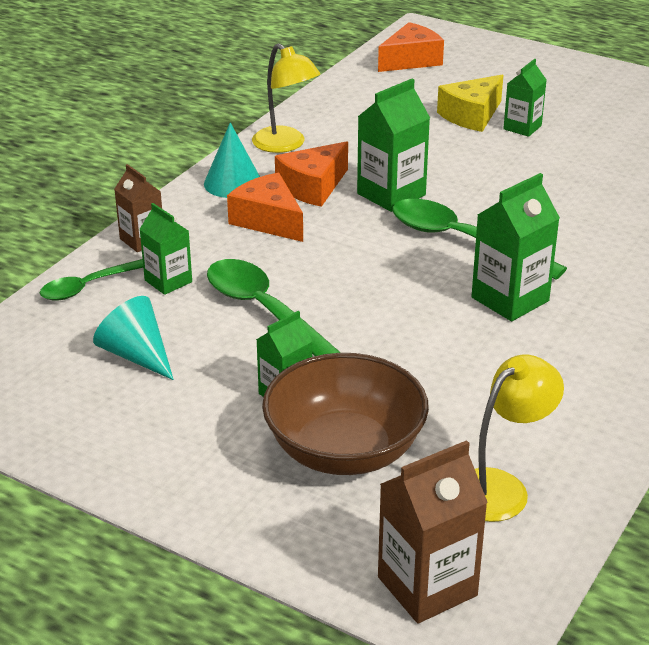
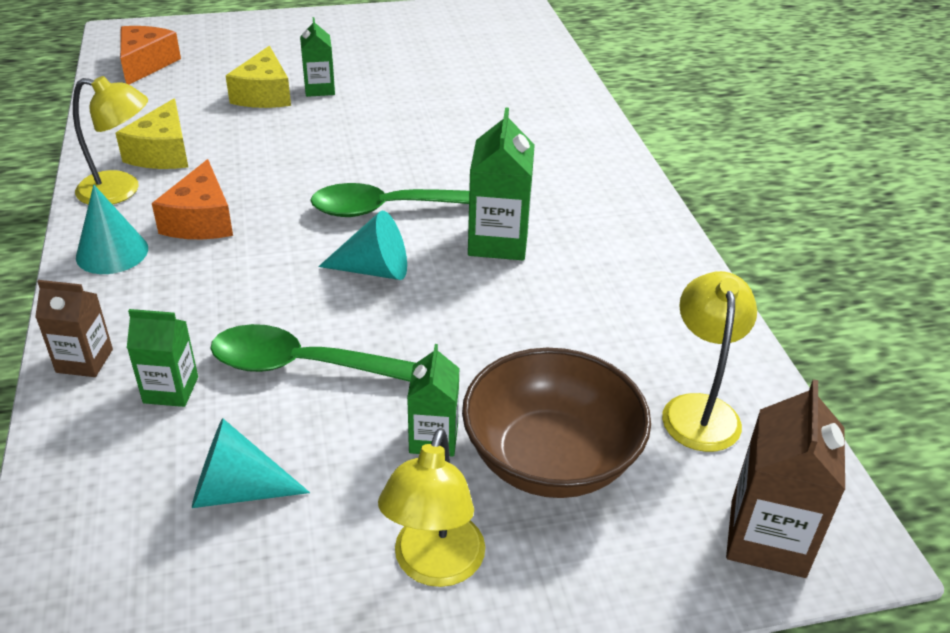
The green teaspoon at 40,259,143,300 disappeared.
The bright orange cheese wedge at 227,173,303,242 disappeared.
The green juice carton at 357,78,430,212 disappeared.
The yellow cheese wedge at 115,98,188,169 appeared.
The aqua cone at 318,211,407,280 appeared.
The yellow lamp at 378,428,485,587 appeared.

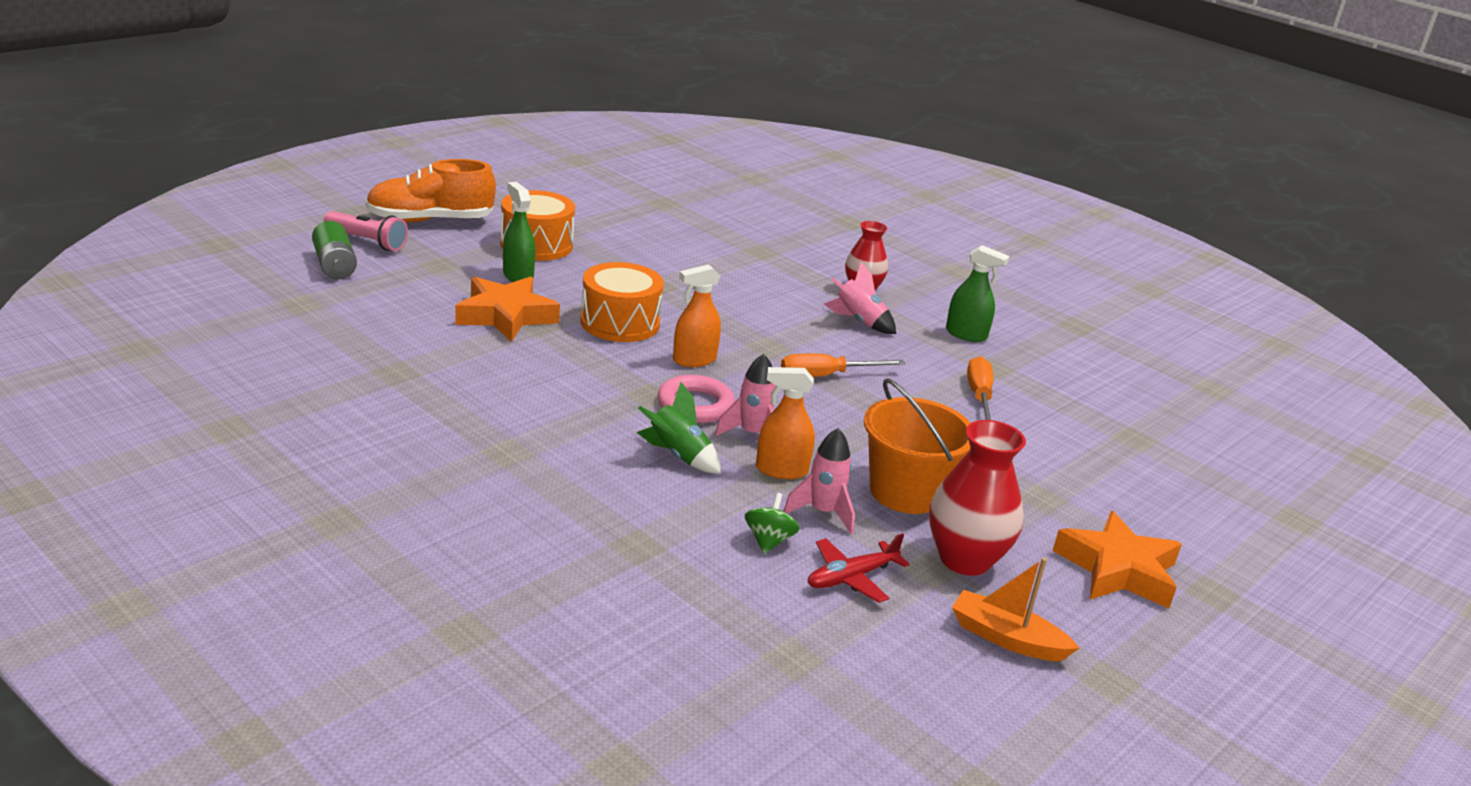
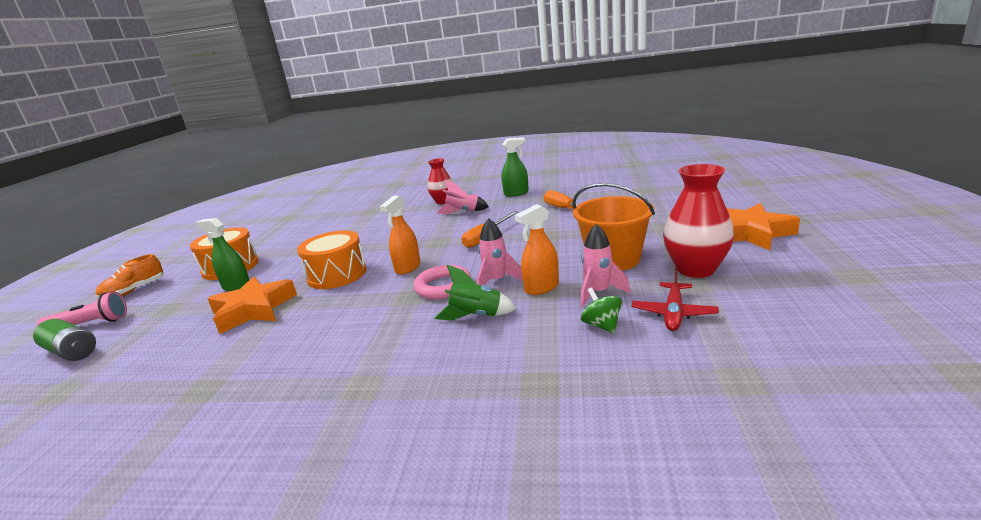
The bright orange sailboat at 952,558,1079,661 disappeared.
The bright orange sneaker at 366,159,496,222 changed to 0.61 times the size.

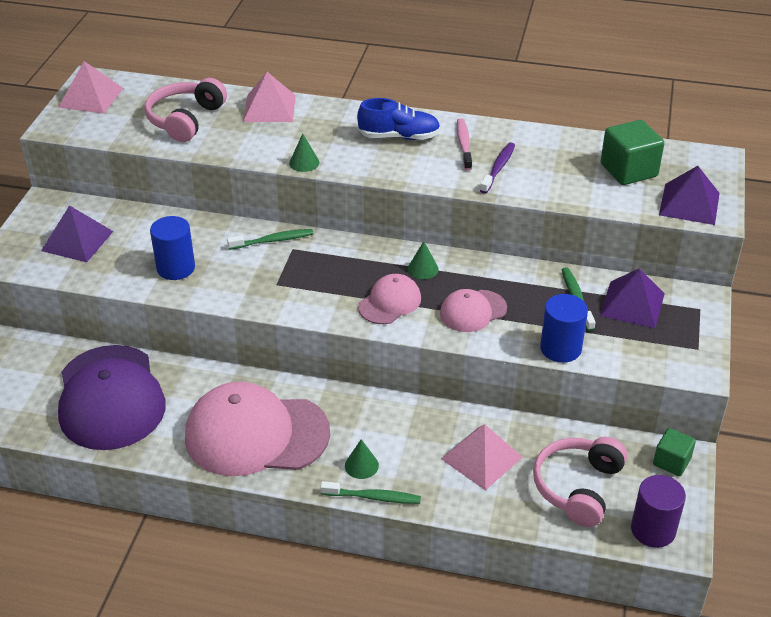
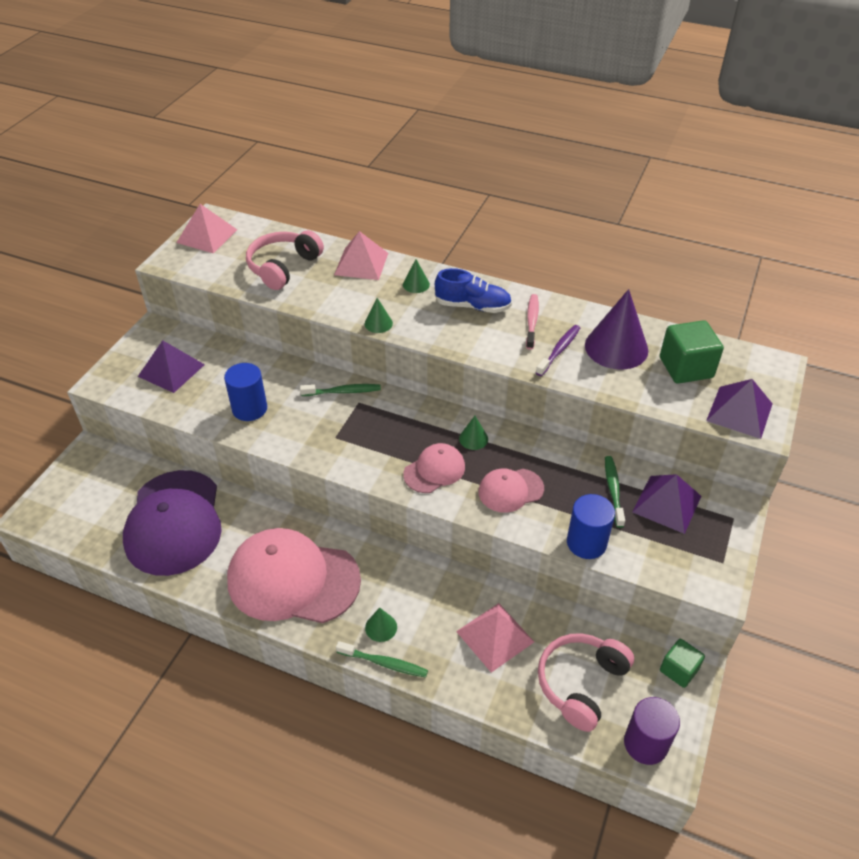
The green cone at 403,259,430,293 appeared.
The royal purple cone at 585,289,648,370 appeared.

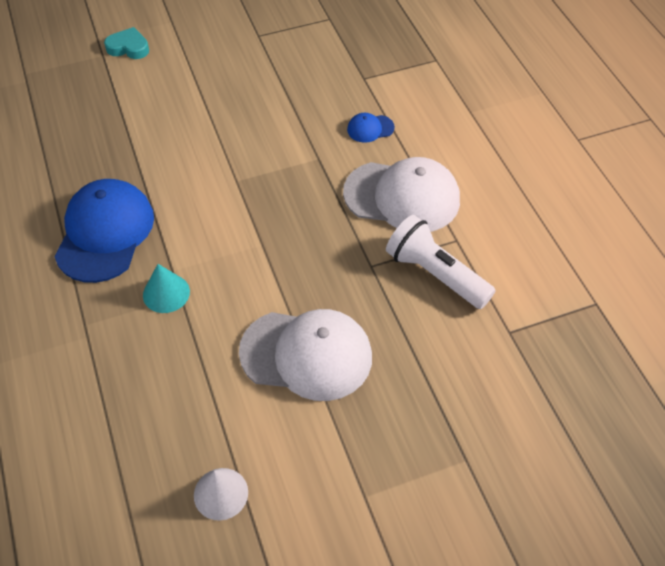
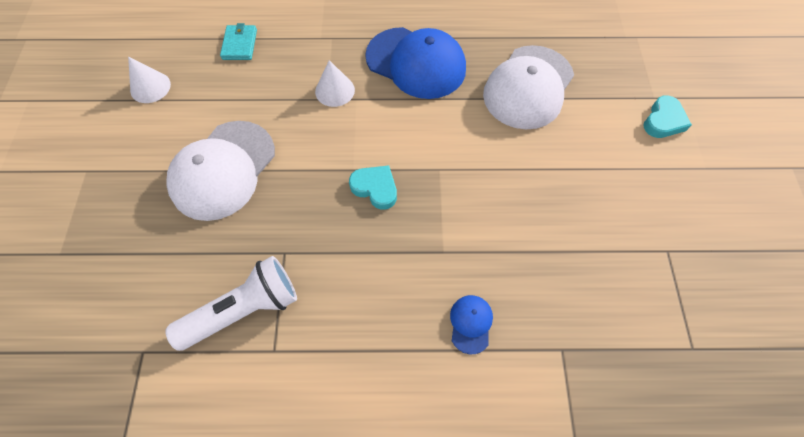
The aqua card wallet at 220,23,257,60 appeared.
The aqua love heart at 349,165,397,210 appeared.
The white peaked cap moved from 343,157,460,232 to 483,45,574,129.
The aqua cone at 143,264,190,313 became the white cone at 315,60,355,107.

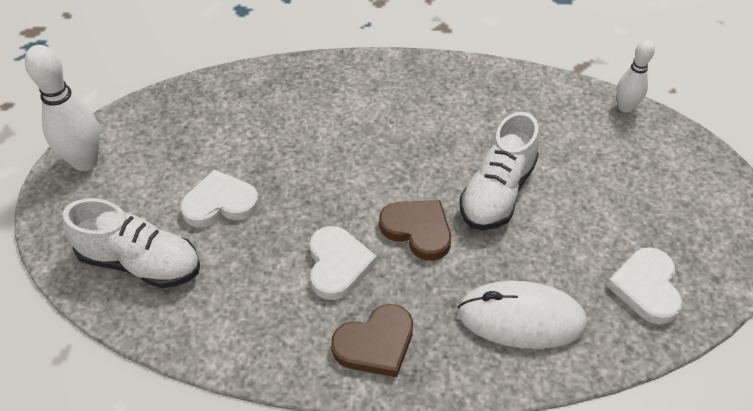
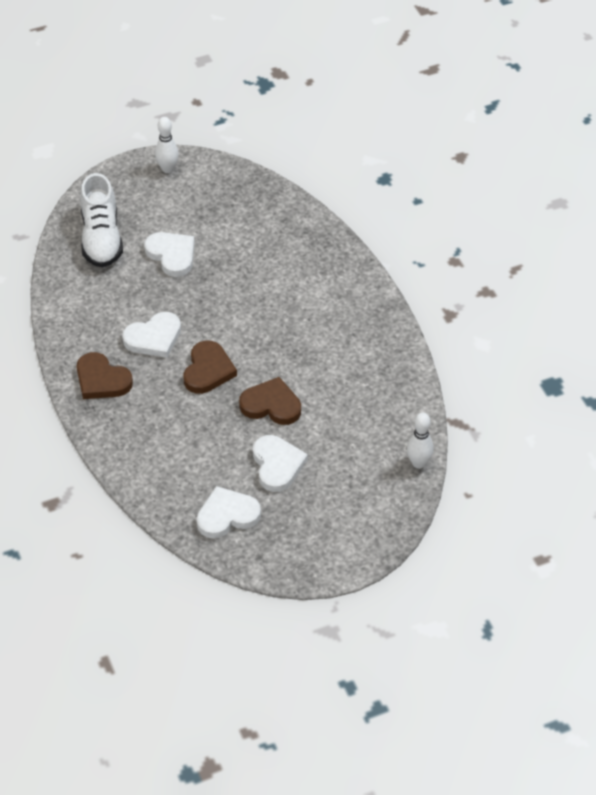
The white PC mouse at 458,281,587,349 disappeared.
The white love heart at 253,435,308,492 appeared.
The white sneaker at 459,112,539,230 was replaced by the brown love heart at 239,377,301,425.
The white skittle at 25,45,100,171 changed to 0.61 times the size.

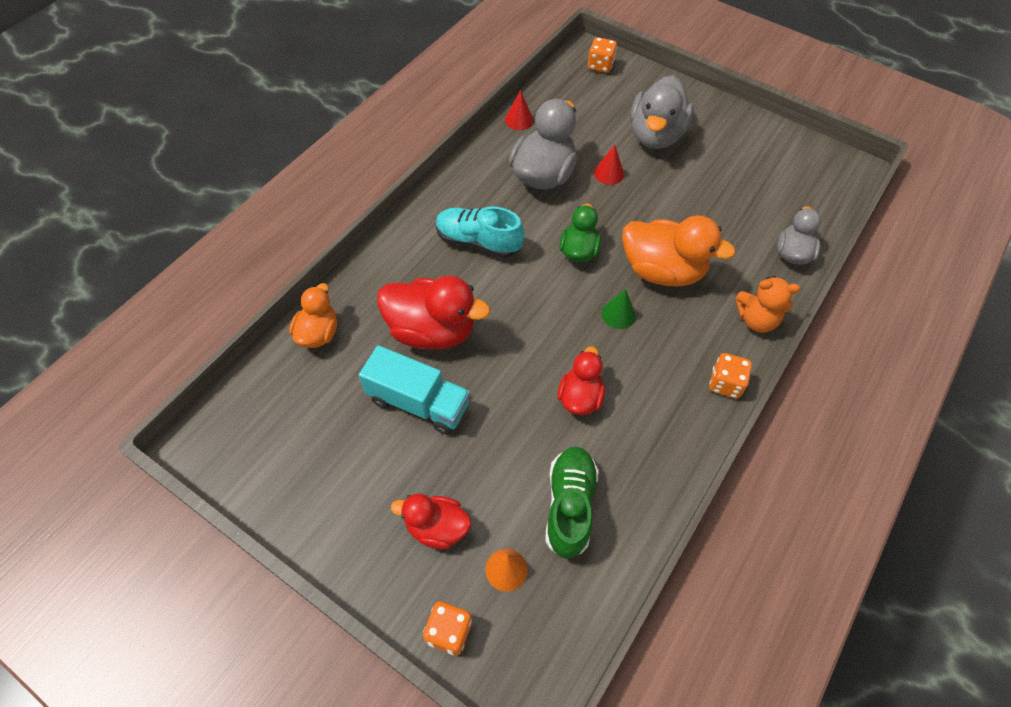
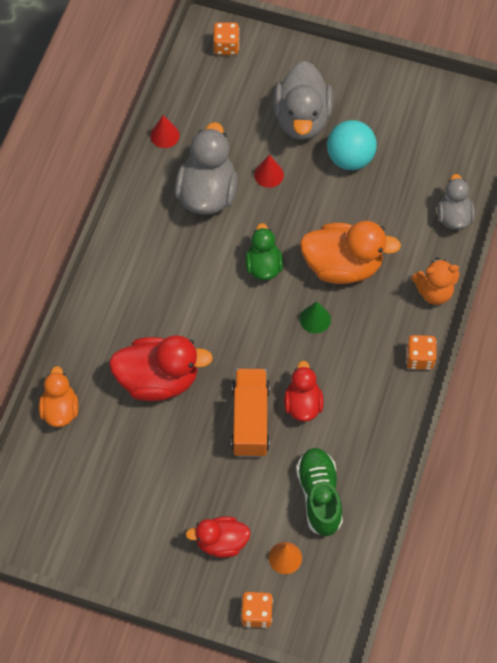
The aqua toy truck at 359,345,470,435 disappeared.
The aqua sneaker at 436,207,524,258 disappeared.
The bright orange toy truck at 231,368,270,457 appeared.
The aqua ball at 327,120,377,170 appeared.

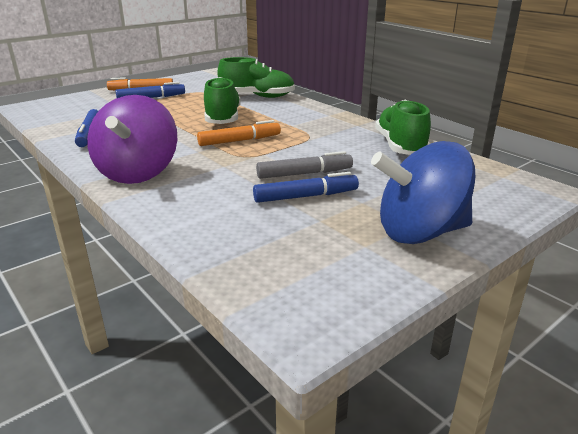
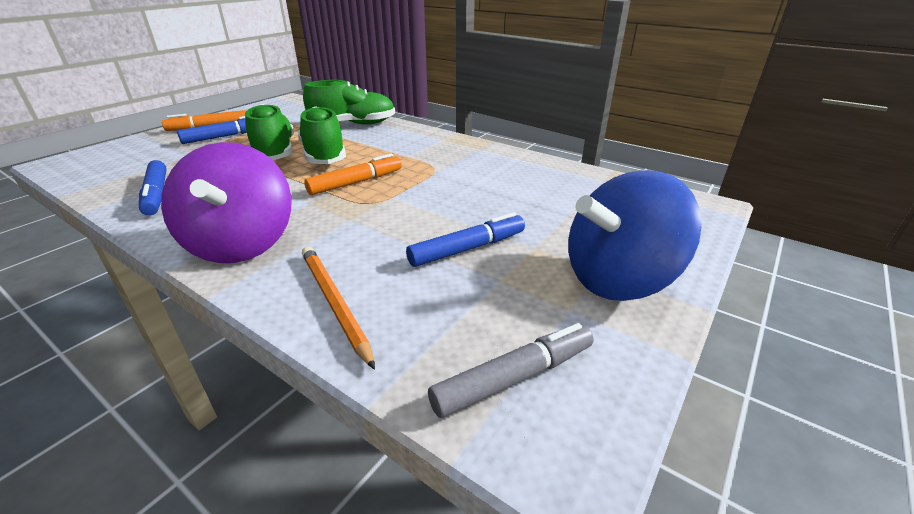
The bright orange lead pencil at 302,247,375,370 appeared.
The gray felt pen moved from 256,151,353,179 to 428,323,594,418.
The green sneaker moved from 375,100,431,155 to 245,104,294,160.

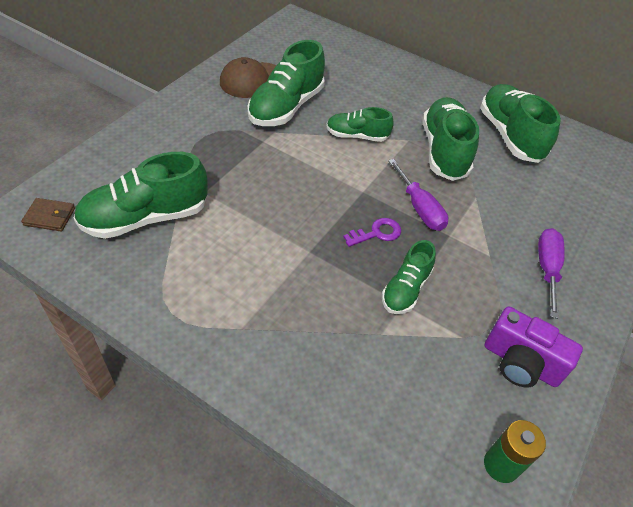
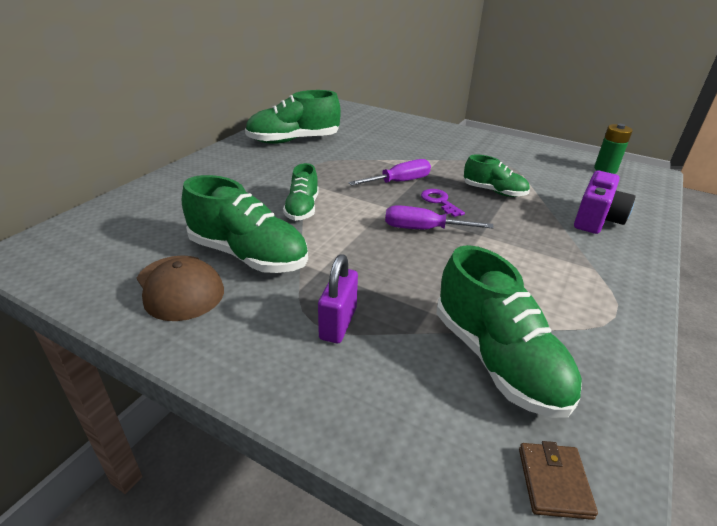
The green sneaker at 422,97,479,181 disappeared.
The royal purple small lock at 318,254,358,343 appeared.
The royal purple camera moved from 485,306,583,388 to 574,171,635,234.
The royal purple flat screwdriver moved from 538,228,565,319 to 385,205,494,229.

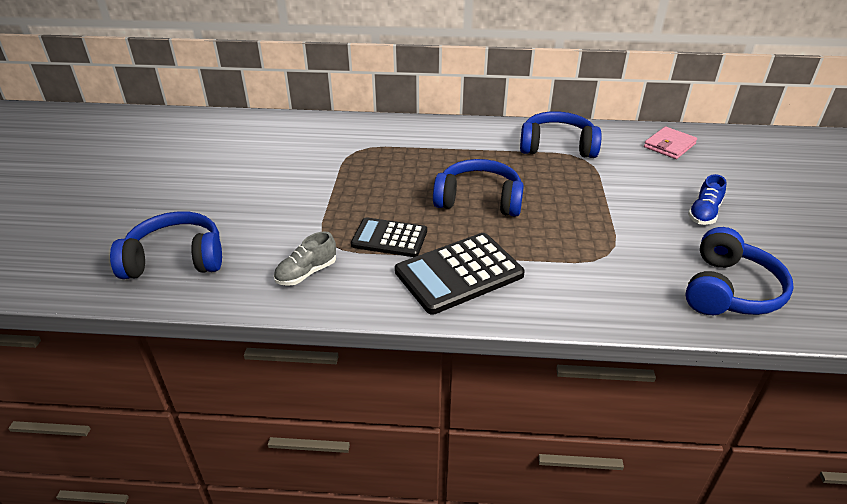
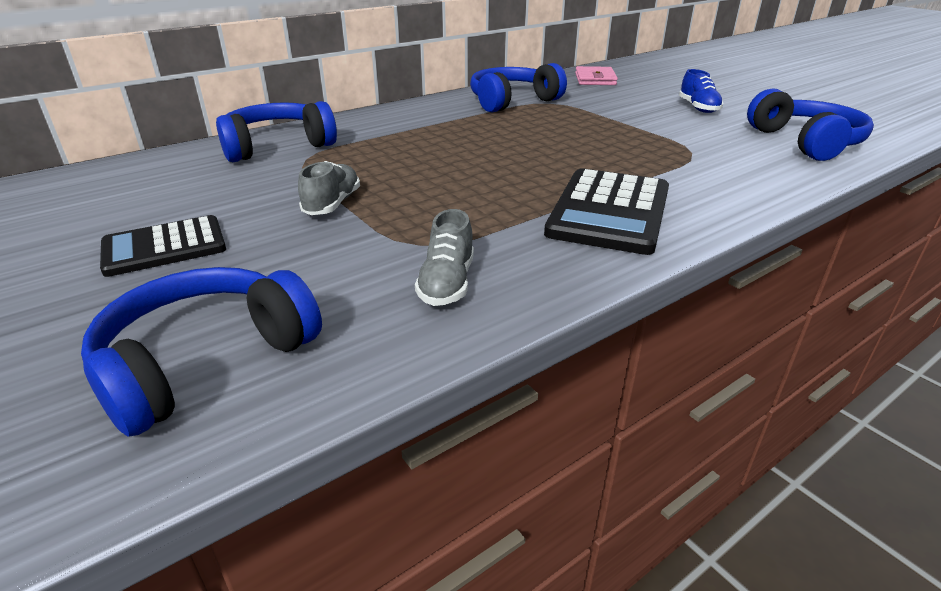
The gray sneaker at 298,161,360,215 appeared.
The black adding machine moved from 351,217,427,257 to 100,215,226,277.
The blue headset moved from 433,159,524,217 to 216,101,337,162.

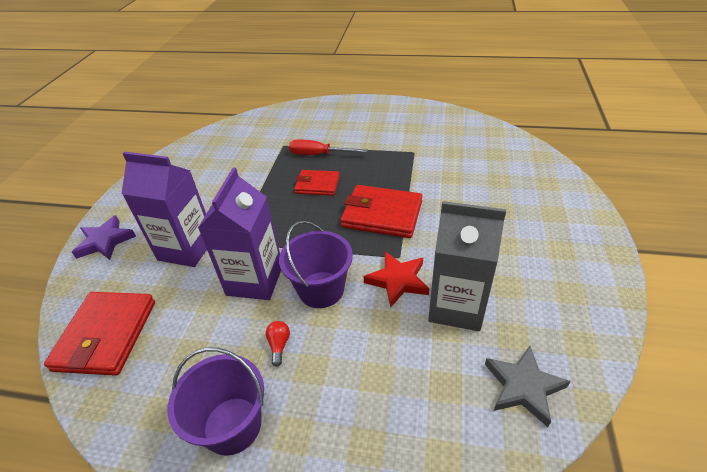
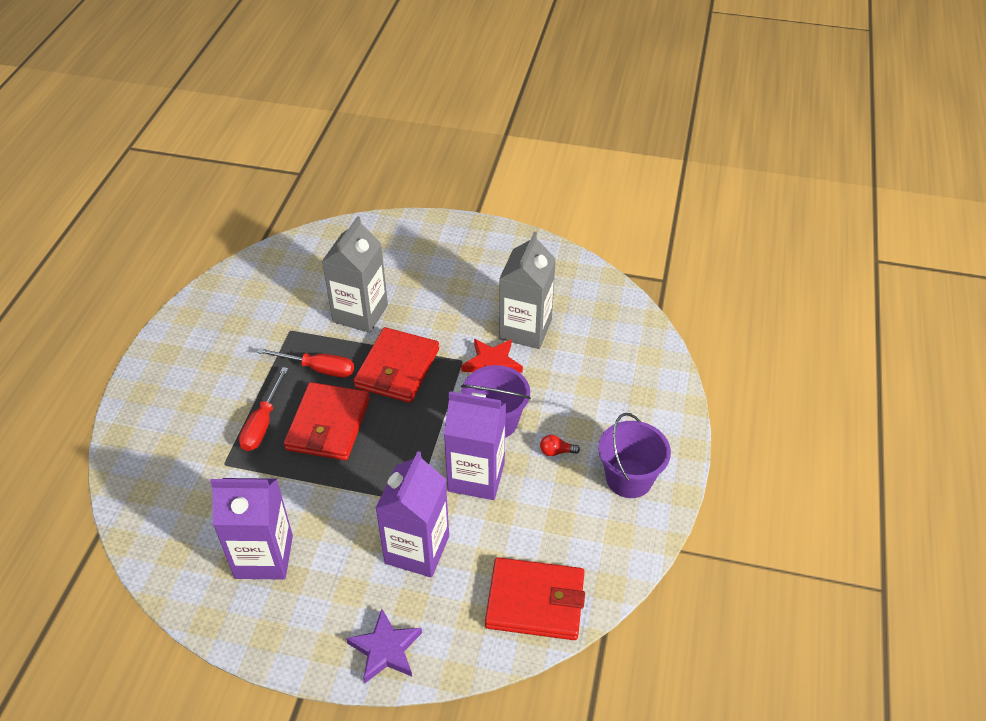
The gray five-pointed star at 485,346,571,427 disappeared.
The royal purple juice carton at 210,478,293,580 appeared.
The crimson flat screwdriver at 257,348,354,378 appeared.
The gray juice carton at 322,216,388,333 appeared.
The crimson card wallet at 294,170,340,196 changed to 1.62 times the size.

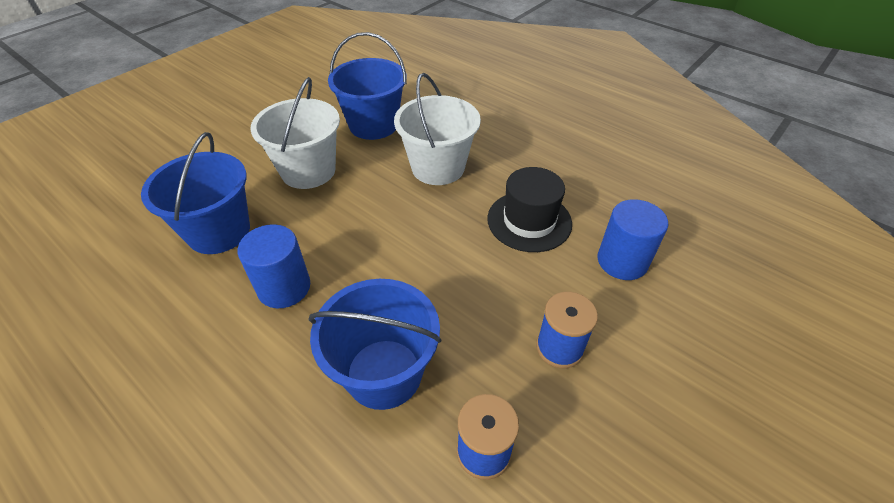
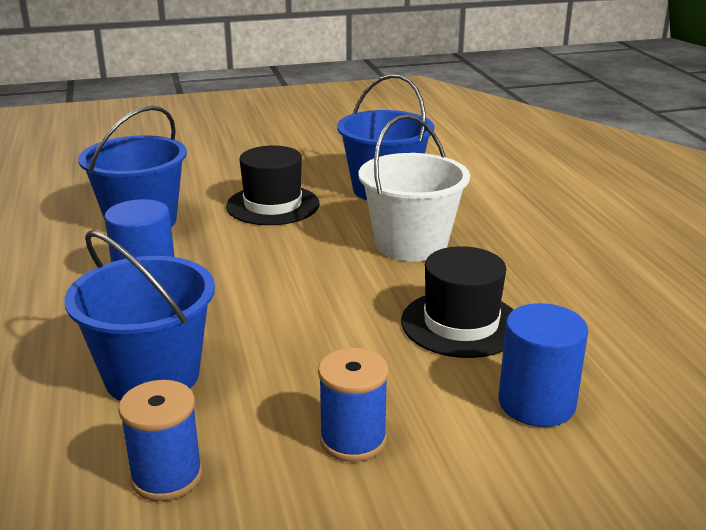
The white pail at 250,77,340,189 was replaced by the black tall hat at 226,145,319,225.

